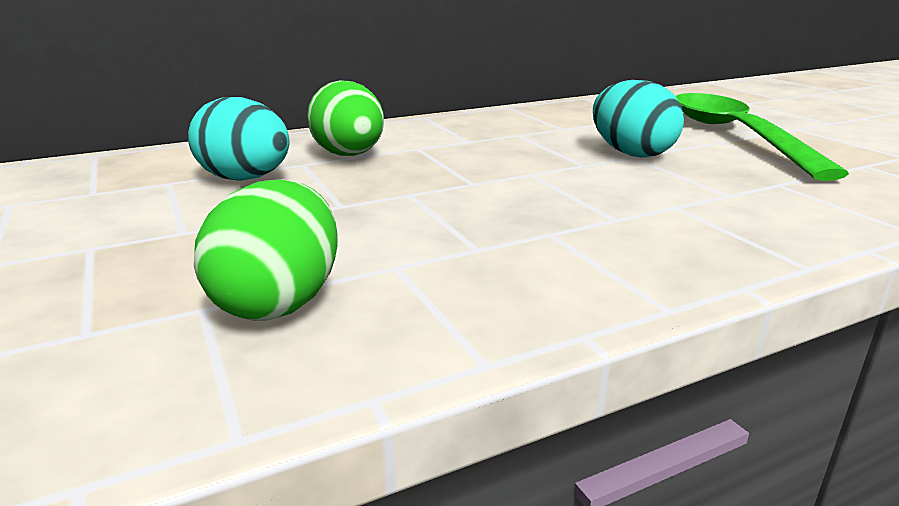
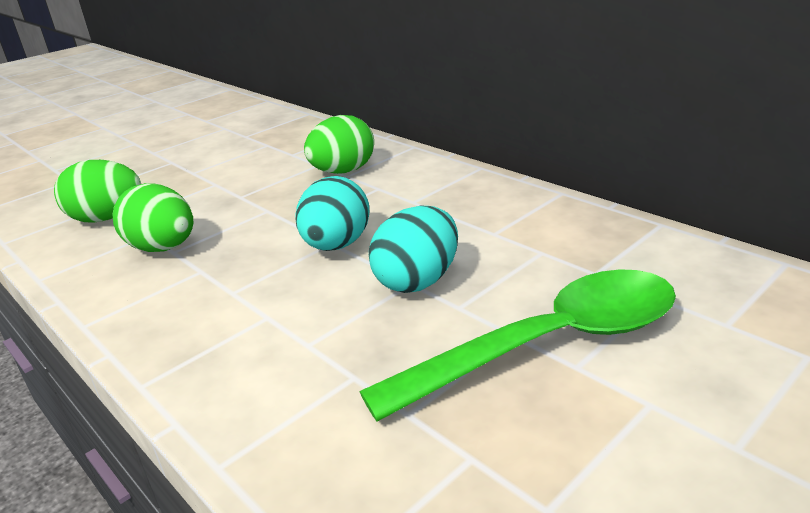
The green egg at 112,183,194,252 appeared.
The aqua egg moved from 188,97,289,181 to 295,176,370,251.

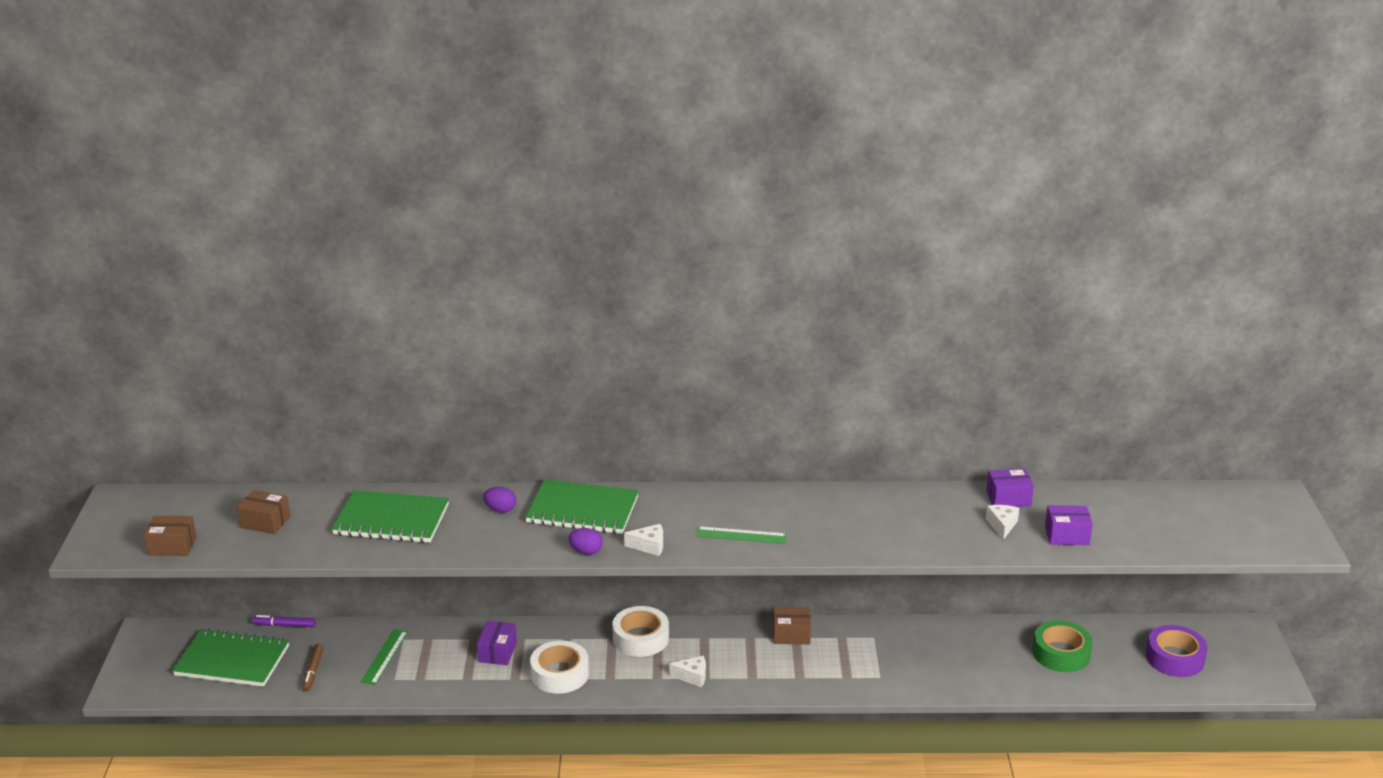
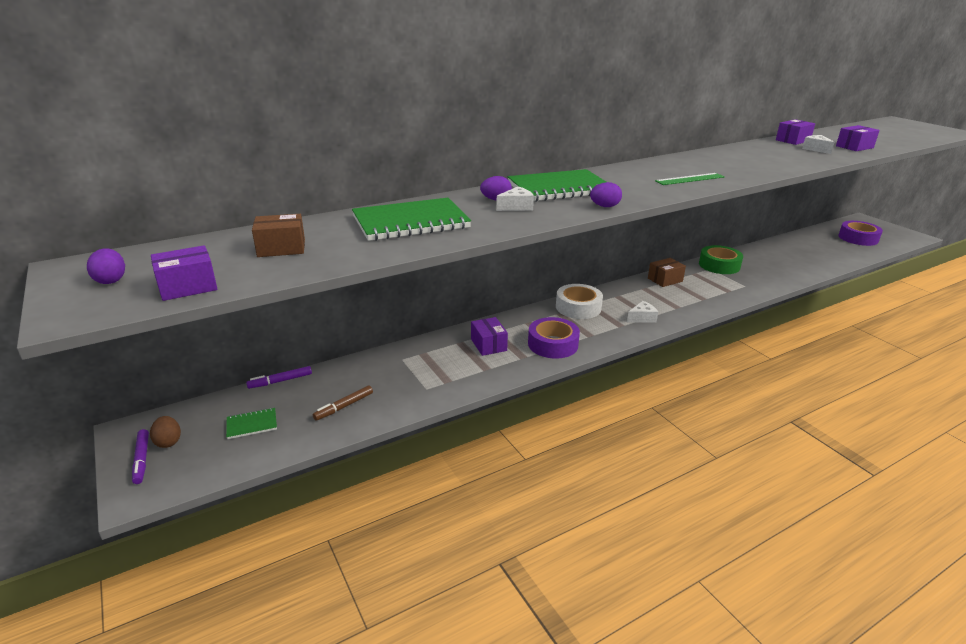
The green measuring stick at 361,629,408,685 disappeared.
The royal purple egg at 87,248,125,284 appeared.
The royal purple felt pen at 132,429,149,484 appeared.
The brown egg at 150,416,181,448 appeared.
The white cheese wedge moved from 624,524,663,556 to 496,187,534,211.
The green tape moved from 1032,621,1093,672 to 699,245,743,274.
The brown box at 144,516,197,556 became the royal purple box at 151,245,218,301.
The white tape at 530,641,589,694 became the royal purple tape at 528,317,580,358.
The brown felt pen at 302,643,324,691 turned 75 degrees clockwise.
The green notebook at 172,628,289,687 changed to 0.46 times the size.

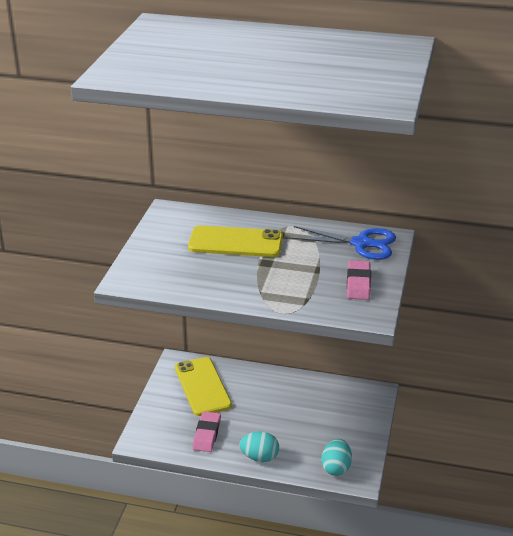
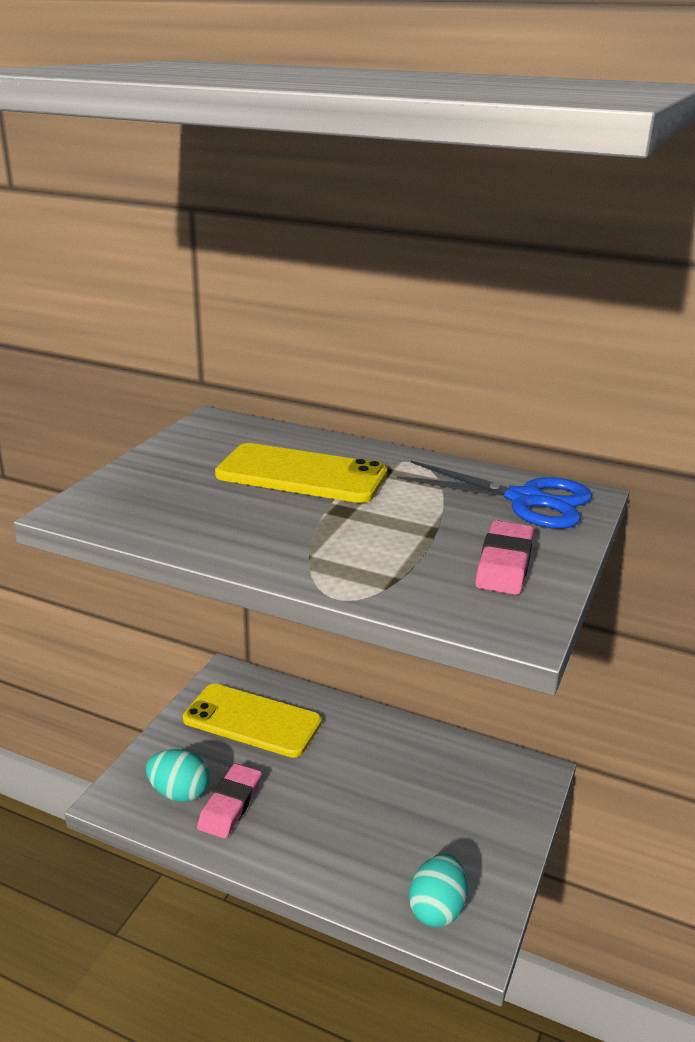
The aqua egg moved from 239,432,279,462 to 146,749,210,802.
The yellow smartphone at 175,357,232,416 turned 60 degrees counterclockwise.

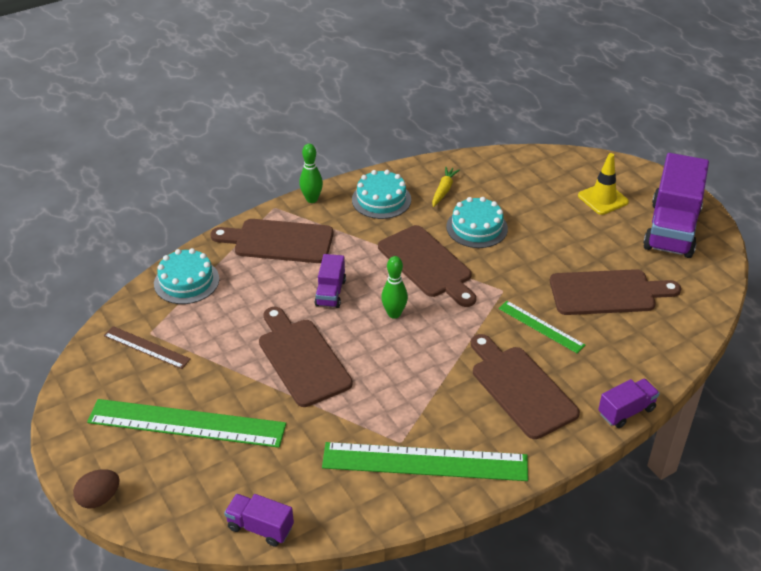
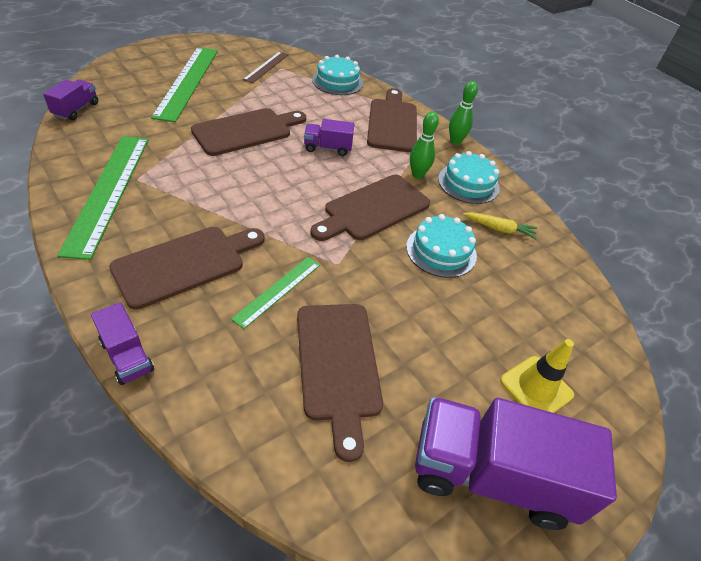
The brown egg at 73,469,120,509 disappeared.
The green skittle moved from 381,256,408,319 to 410,112,439,179.

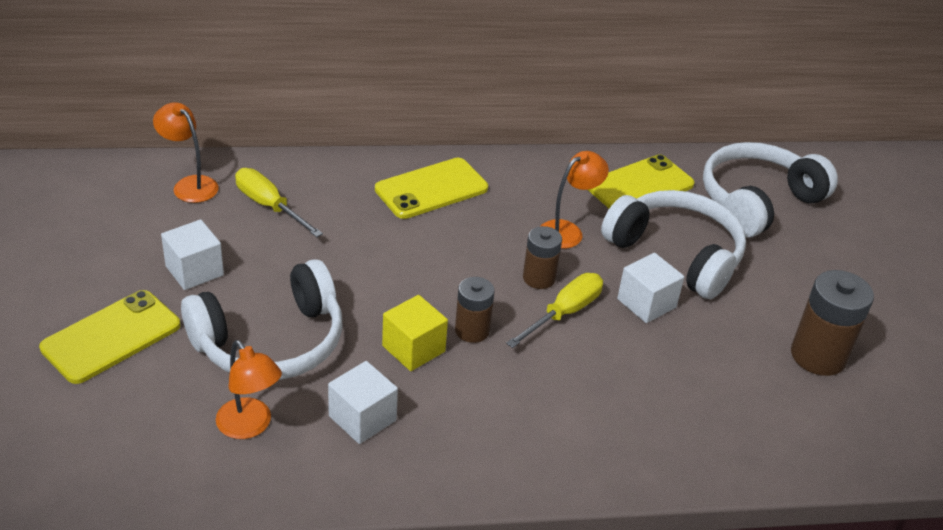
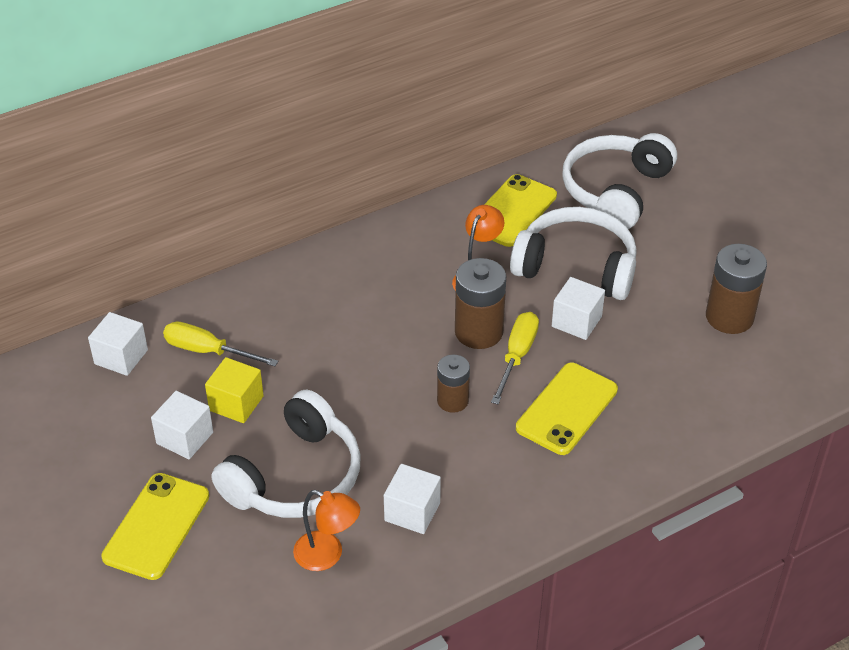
The yellow smartphone moved from 375,158,488,219 to 516,363,618,455.
The yellow solid cube moved from 382,295,448,371 to 205,357,264,423.
The bright orange lamp at 153,102,219,203 was replaced by the white solid cube at 88,312,148,376.
The brown power cell at 523,226,562,289 changed to 1.60 times the size.

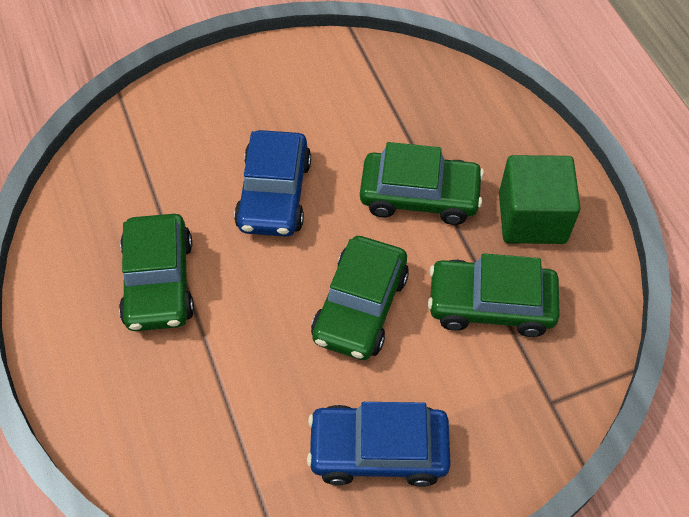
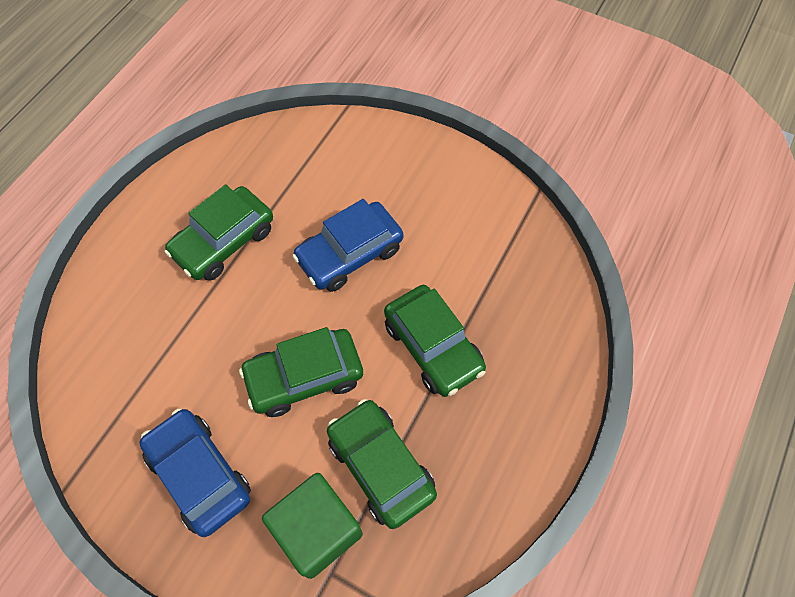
The green solid cube moved from 499,155,581,244 to 262,473,363,579.

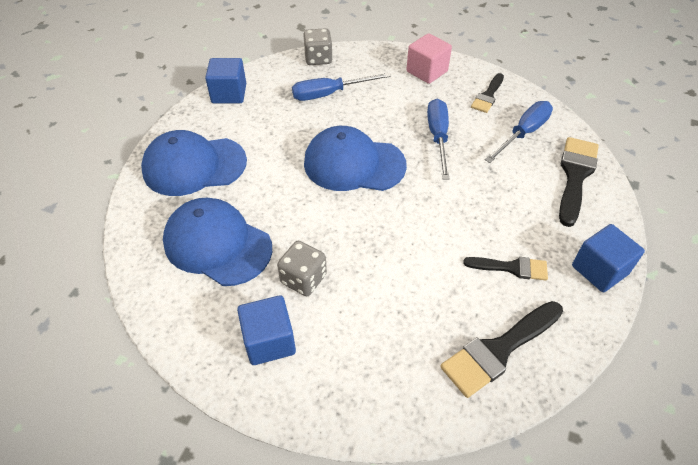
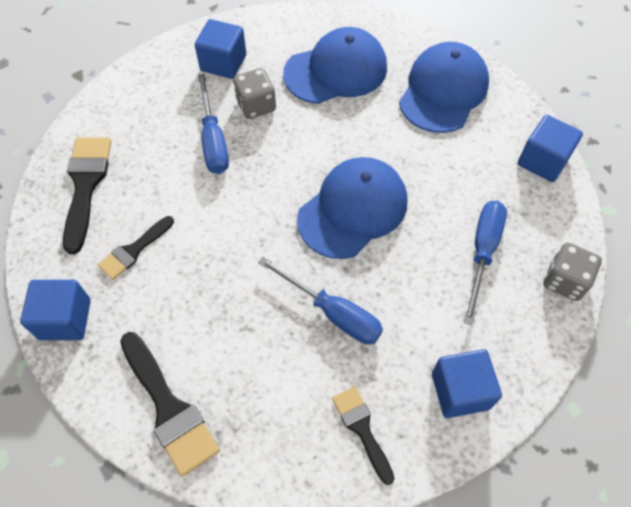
The blue flat screwdriver moved from 485,101,553,163 to 198,74,229,174.
The rose-pink solid cube at 406,33,452,84 became the blue solid cube at 432,349,502,418.

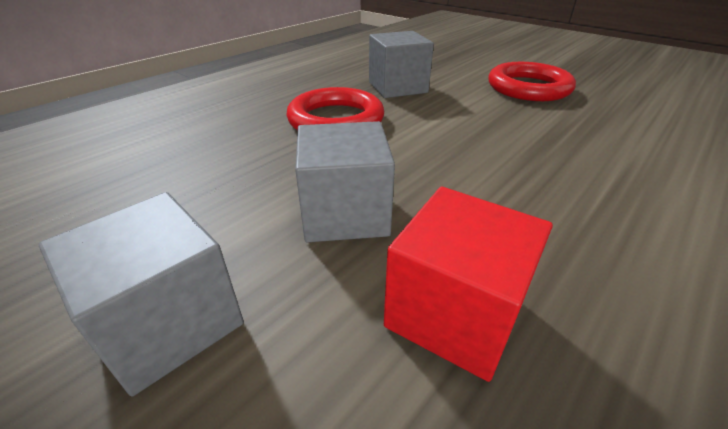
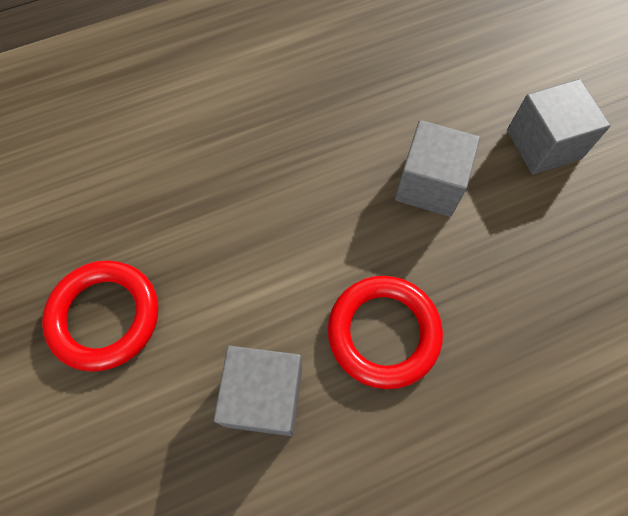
The crimson solid cube at 384,187,553,382 disappeared.

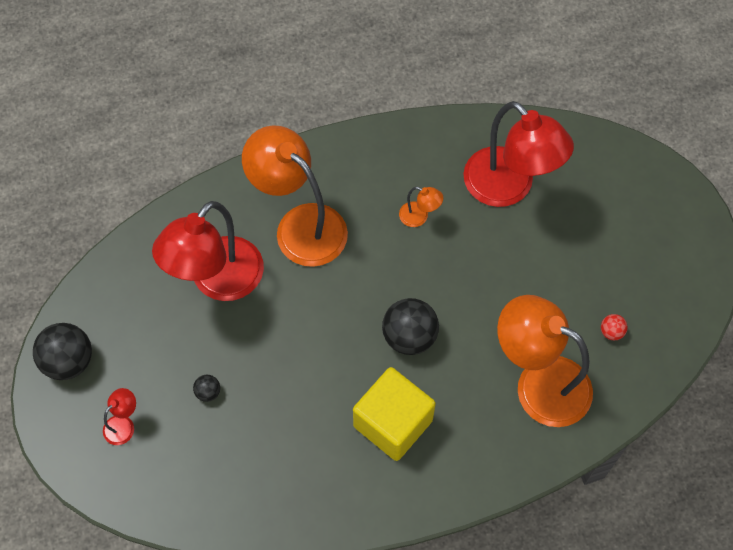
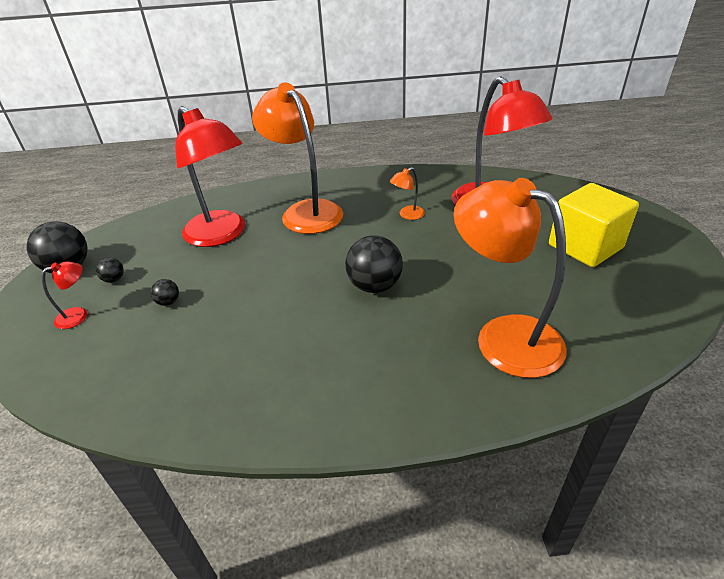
The crimson ball at 601,314,628,340 disappeared.
The black ball at 96,257,124,283 appeared.
The yellow solid cube moved from 353,367,436,461 to 549,183,639,267.
The crimson lamp at 152,201,264,301 turned 90 degrees counterclockwise.
The bright orange lamp at 399,187,443,227 turned 105 degrees clockwise.

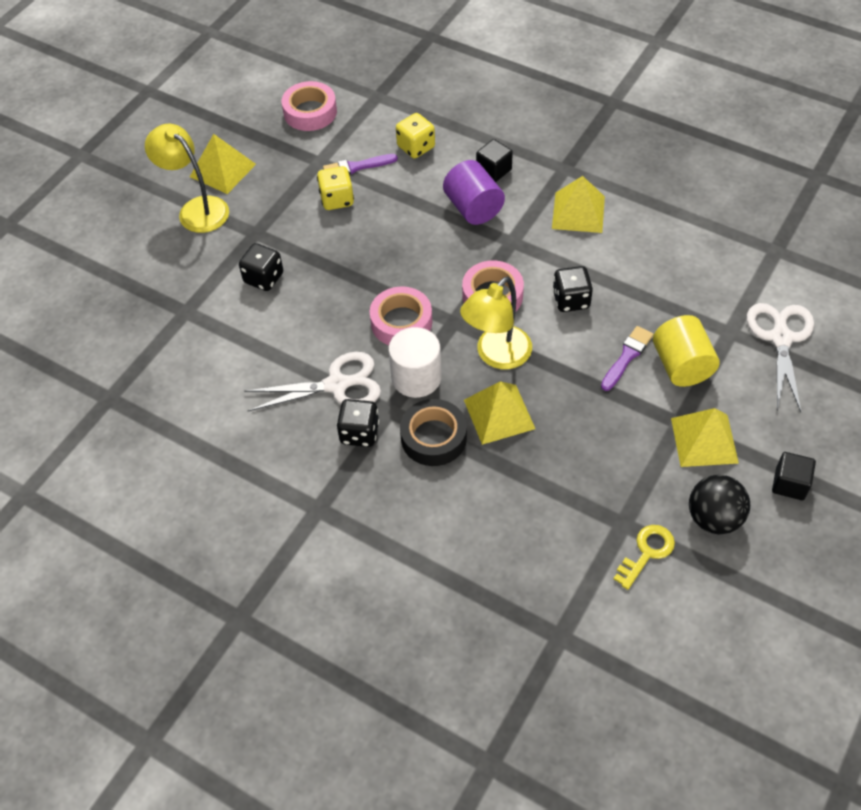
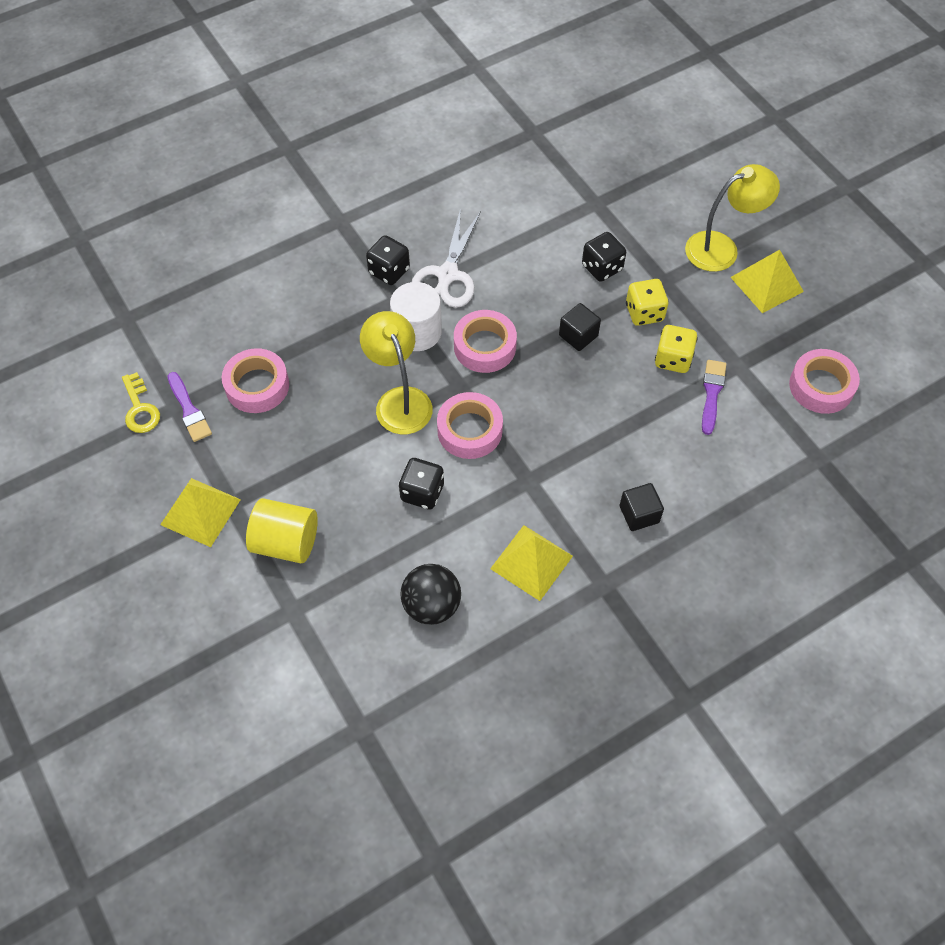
The black tape at 400,399,467,466 disappeared.
The royal purple cylinder shape at 443,160,505,225 disappeared.
The yellow pyramid shape at 464,381,535,445 disappeared.
The white scissors at 747,303,814,412 disappeared.
The rose-pink tape at 222,348,289,413 appeared.
The yellow game die moved from 396,113,435,158 to 626,279,669,326.
The royal purple paint brush moved from 601,326,653,391 to 168,372,212,442.
The black ball moved from 689,475,750,535 to 400,564,461,625.
The black solid cube moved from 772,452,816,500 to 559,303,601,351.

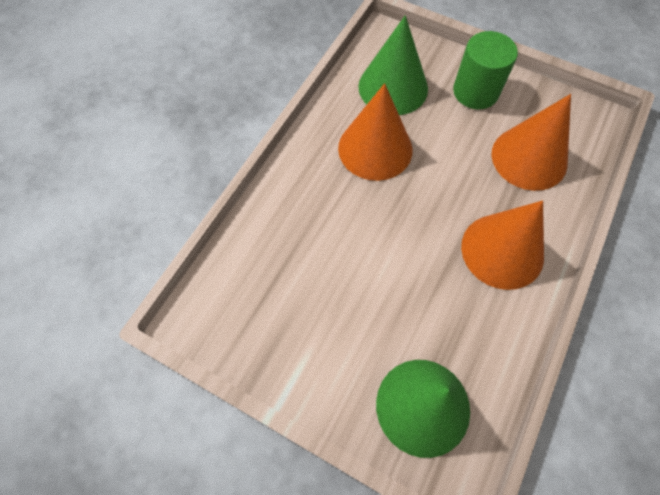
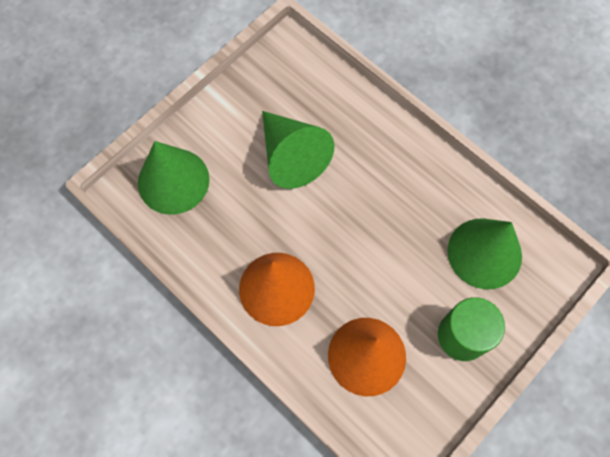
The bright orange cone at 338,83,412,181 disappeared.
The green cone at 262,111,335,189 appeared.

